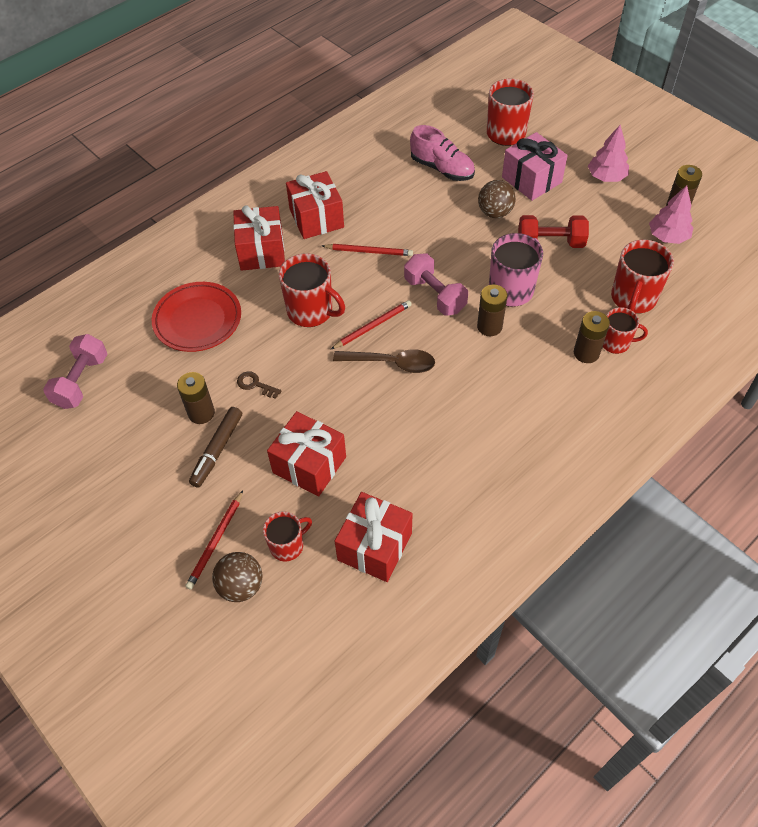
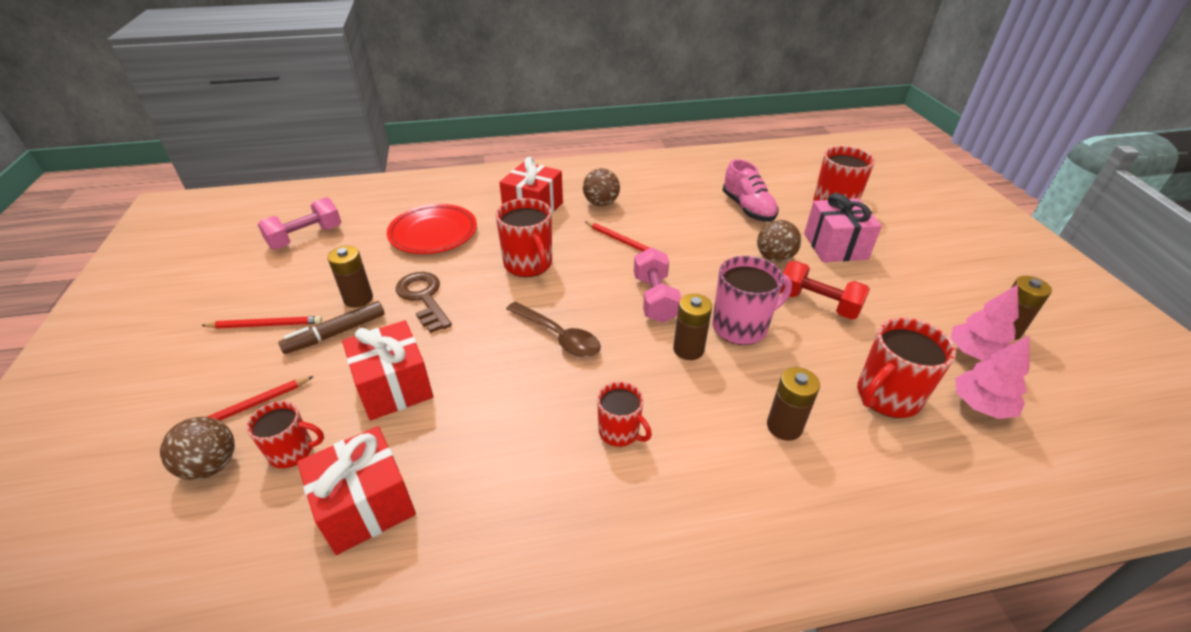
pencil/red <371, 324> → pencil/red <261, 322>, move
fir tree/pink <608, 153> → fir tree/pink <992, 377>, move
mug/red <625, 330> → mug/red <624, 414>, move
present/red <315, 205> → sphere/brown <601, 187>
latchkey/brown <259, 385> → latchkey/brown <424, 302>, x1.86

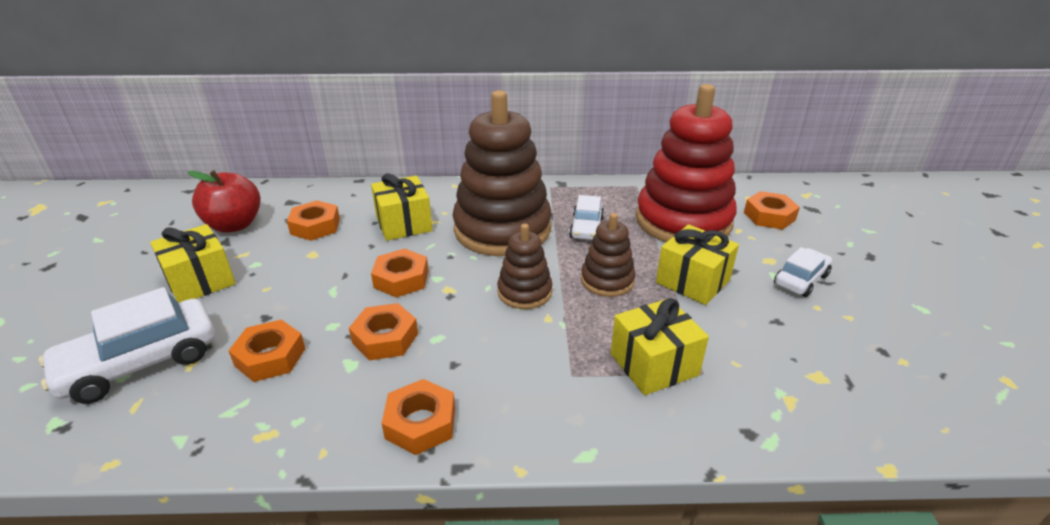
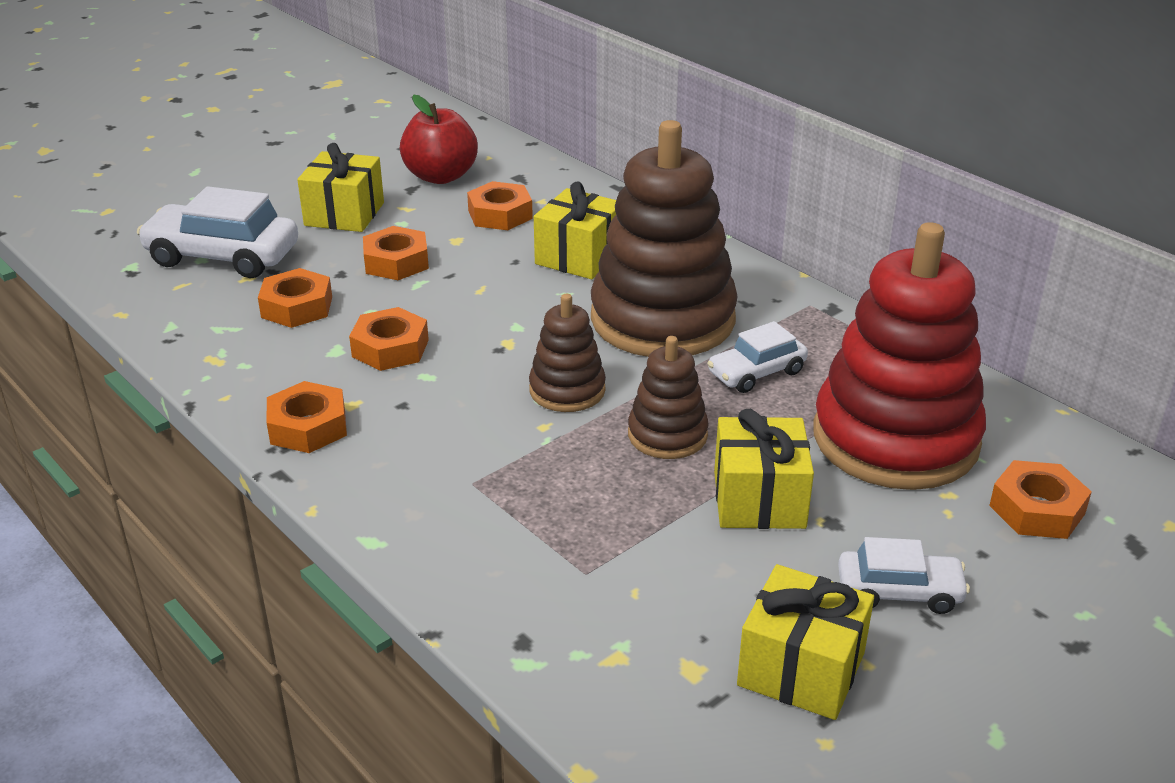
hex nut/orange-coloured <399, 272> → hex nut/orange-coloured <396, 253>, move
present/bright yellow <660, 346> → present/bright yellow <805, 642>, move

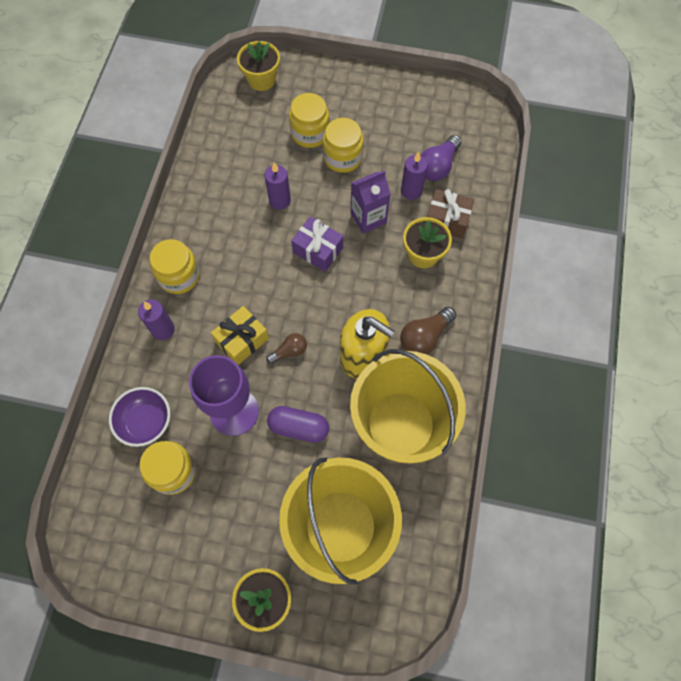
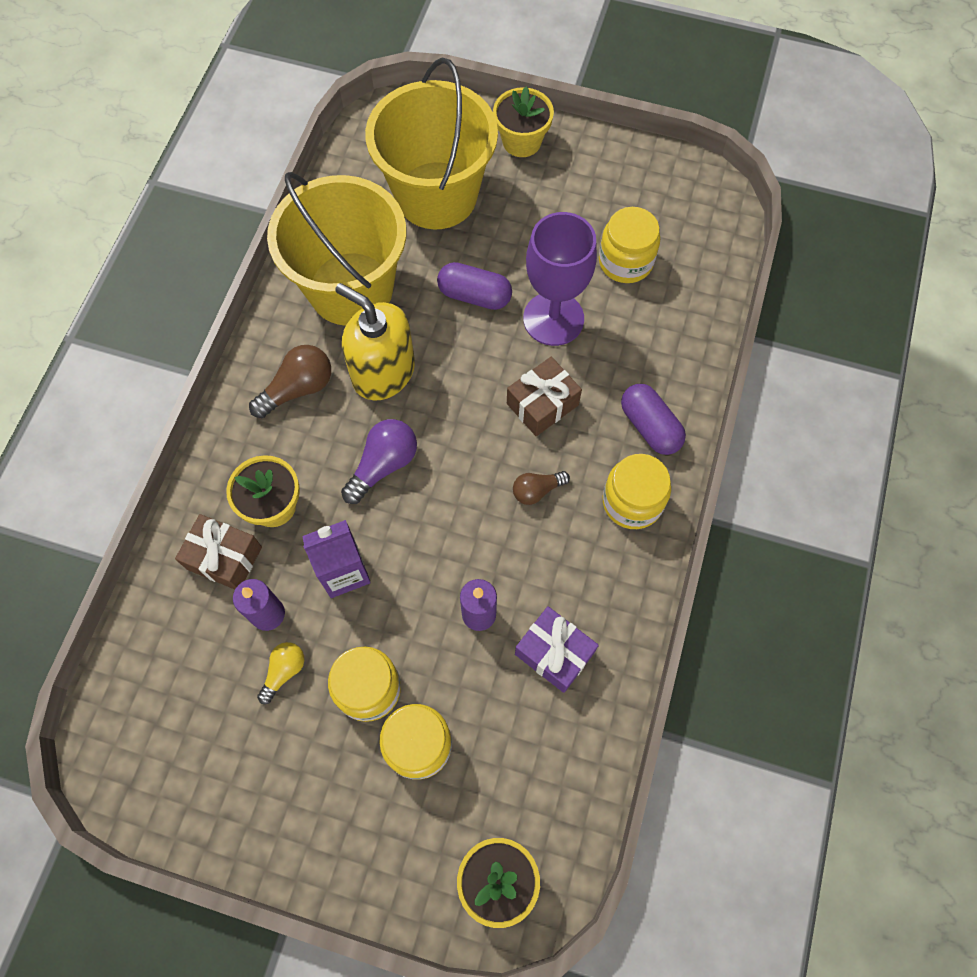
bowl/purple <139, 417> → -
- → bulb/bright yellow <280, 673>
bulb/brown <286, 348> → bulb/brown <541, 488>, move
present/purple <317, 244> → present/purple <557, 649>, move
bulb/purple <441, 158> → bulb/purple <379, 461>, move
wax candle/purple <156, 319> → pill/purple <653, 419>
present/bright yellow <240, 335> → present/brown <544, 396>

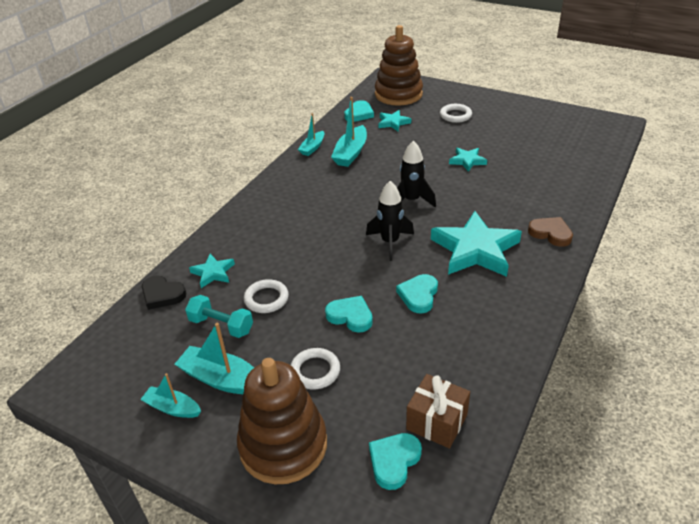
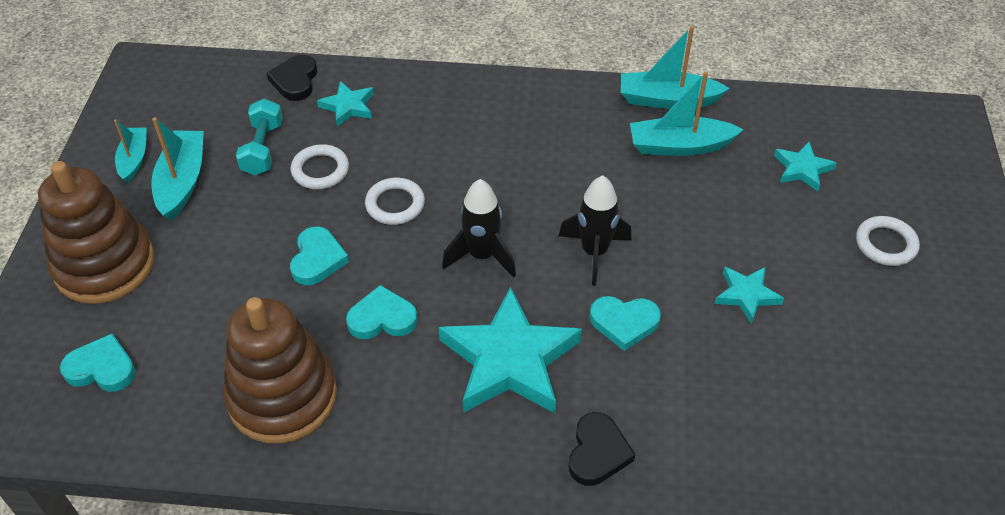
present/brown <438, 411> → -
ring/white <315, 369> → ring/white <395, 201>, move
heart shape/turquoise <359, 111> → heart shape/turquoise <625, 323>, move
stacking toy/brown <399, 65> → stacking toy/brown <280, 370>, move
heart shape/brown <550, 232> → heart shape/ebony <602, 449>
boat/turquoise <311, 134> → boat/turquoise <675, 67>, x1.58

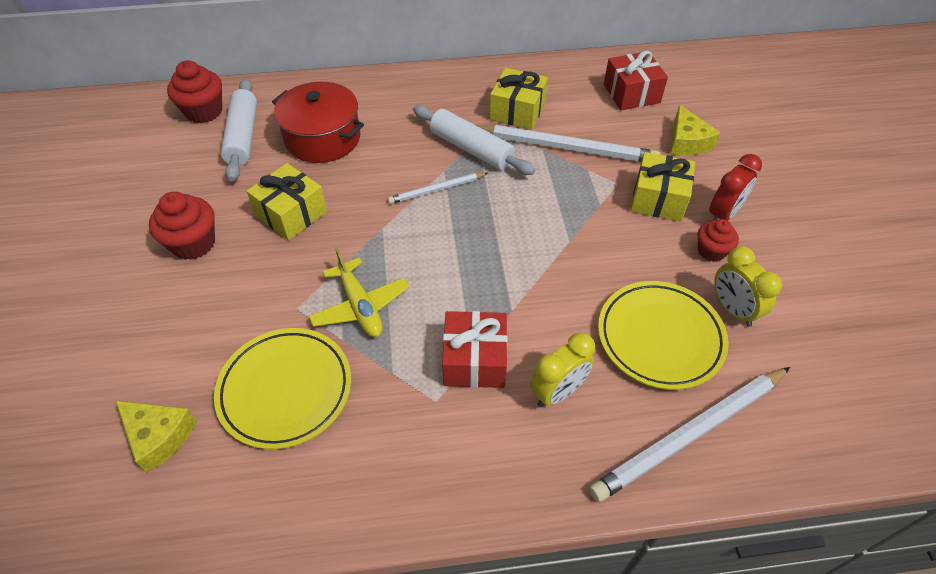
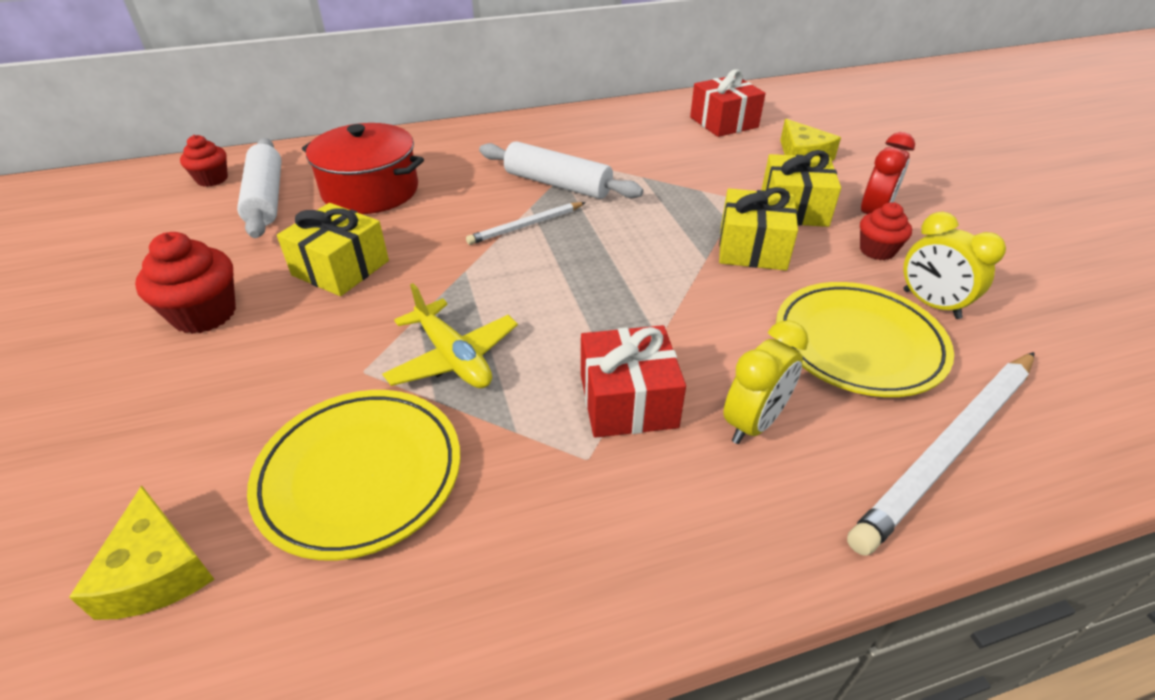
pencil/white <569, 143> → -
present/bright yellow <519, 99> → present/bright yellow <758, 228>, move
cheese wedge/bright yellow <156, 437> → cheese wedge/bright yellow <142, 553>, 45 degrees clockwise
cupcake/red <194, 91> → cupcake/red <204, 161>, x0.64

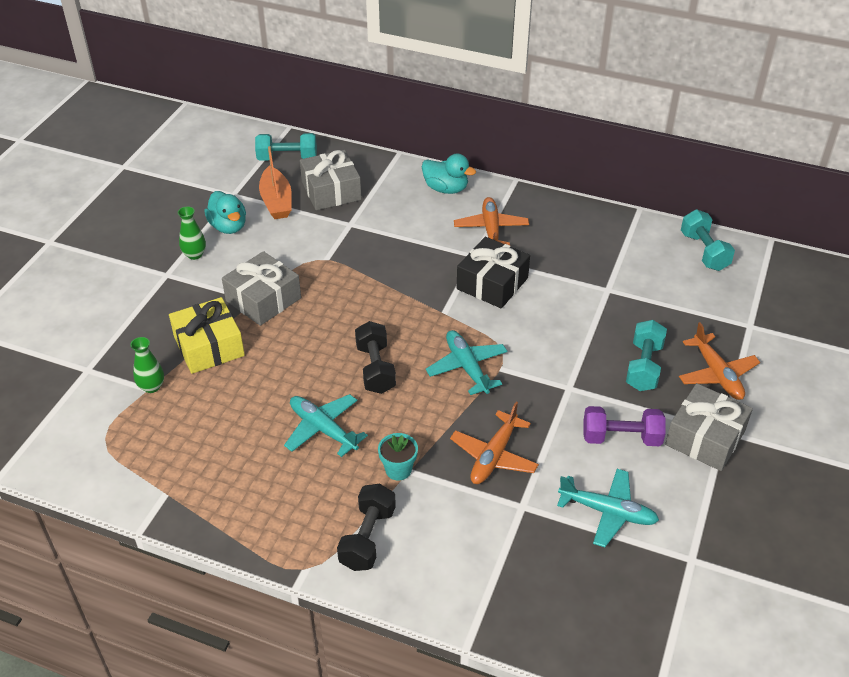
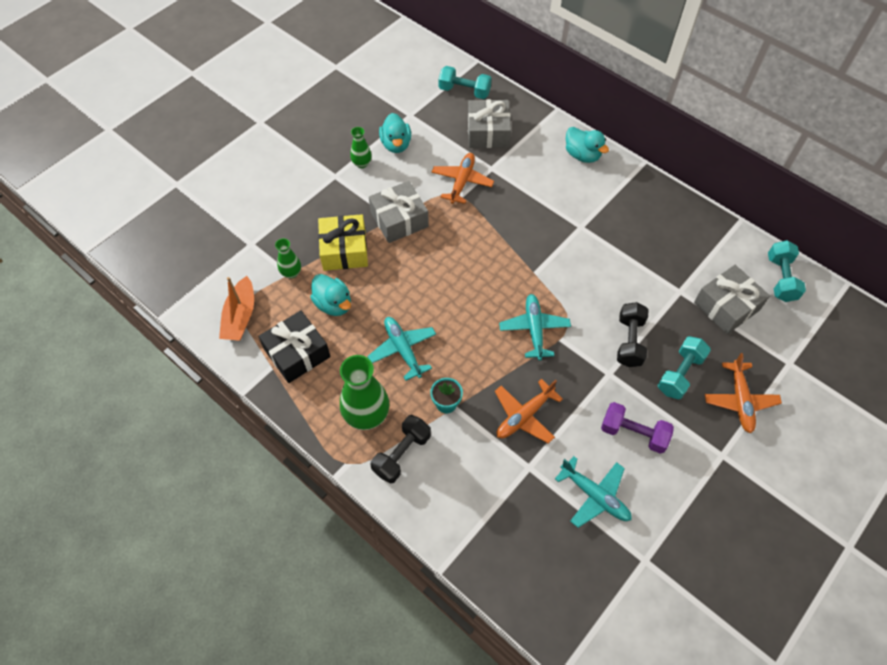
- → rubber duck/turquoise <330, 295>
- → tall vase/green <364, 392>
boat/orange-coloured <275, 182> → boat/orange-coloured <236, 308>, move
hand weight/ebony <375, 357> → hand weight/ebony <633, 334>, move
toy plane/orange-coloured <491, 221> → toy plane/orange-coloured <462, 178>, move
present/ebony <493, 273> → present/ebony <294, 346>, move
present/gray <709, 427> → present/gray <732, 299>, move

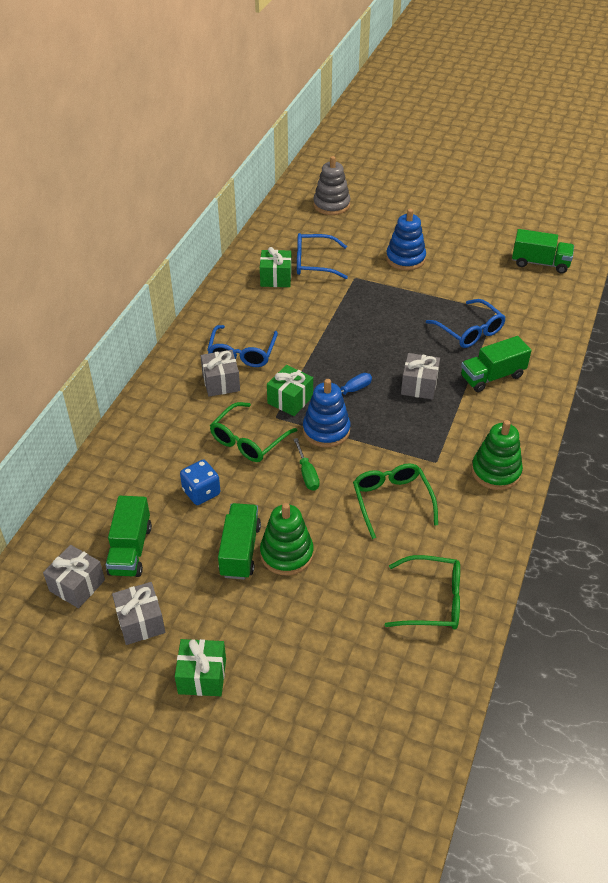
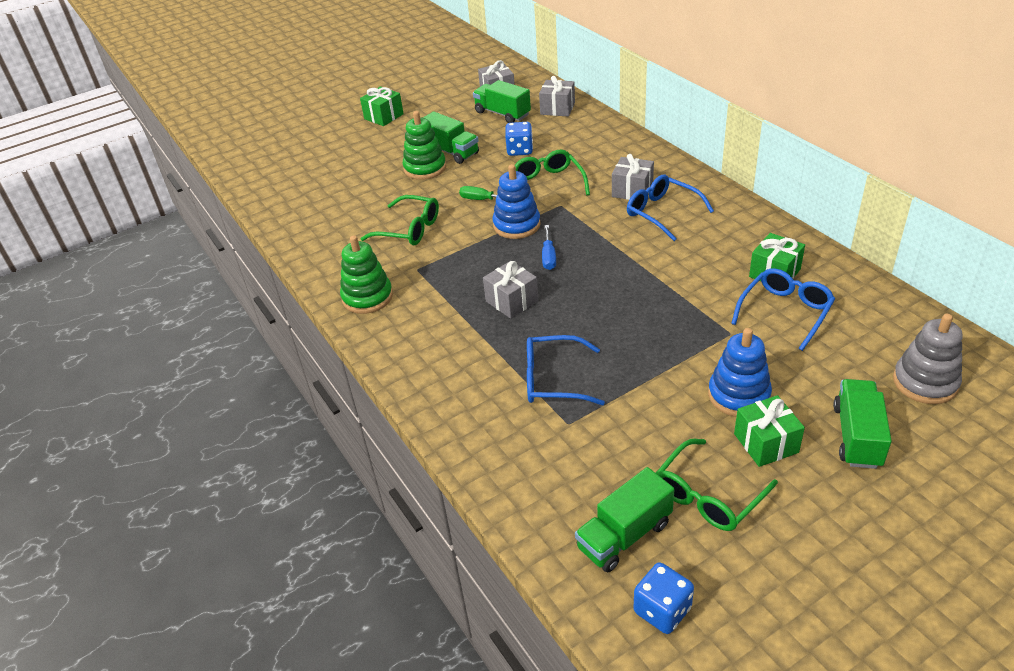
- → dice/cobalt <664, 598>
present/gray <138, 613> → present/gray <557, 96>, move
present/green <290, 390> → present/green <769, 431>, move
eyeglasses/green <422, 592> → eyeglasses/green <717, 485>, move
lorry/green <496, 364> → lorry/green <862, 424>, move

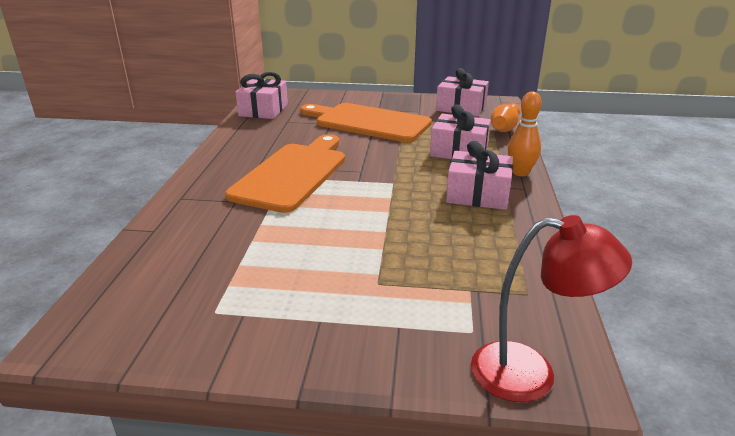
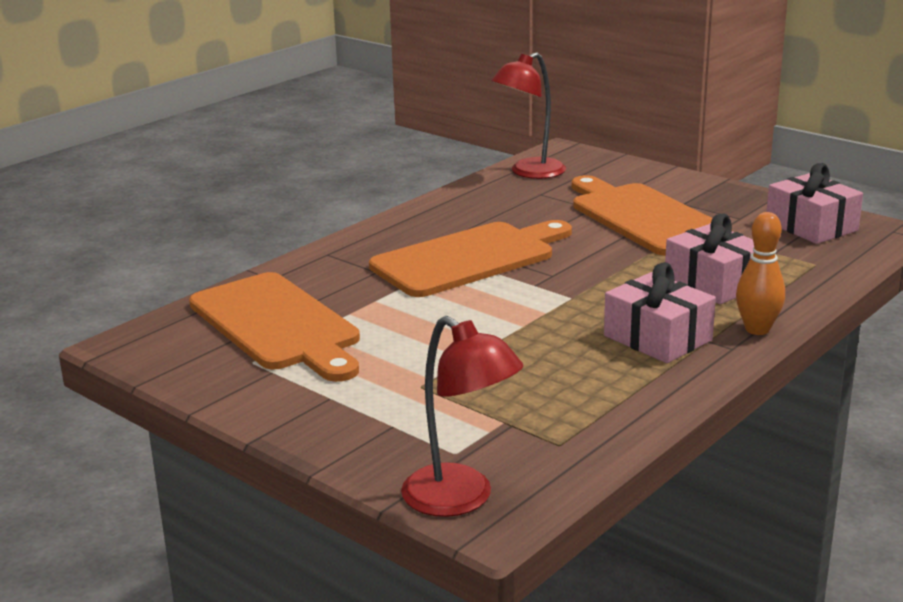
tenpin/orange-coloured <505, 117> → -
- → cutting board/orange-coloured <274, 327>
present/pink <261, 95> → desk lamp/red <528, 115>

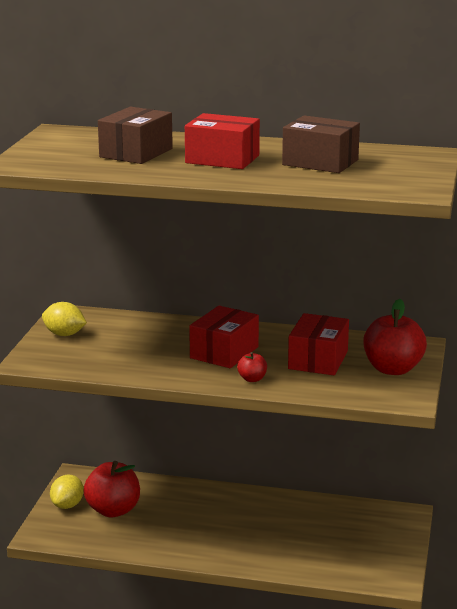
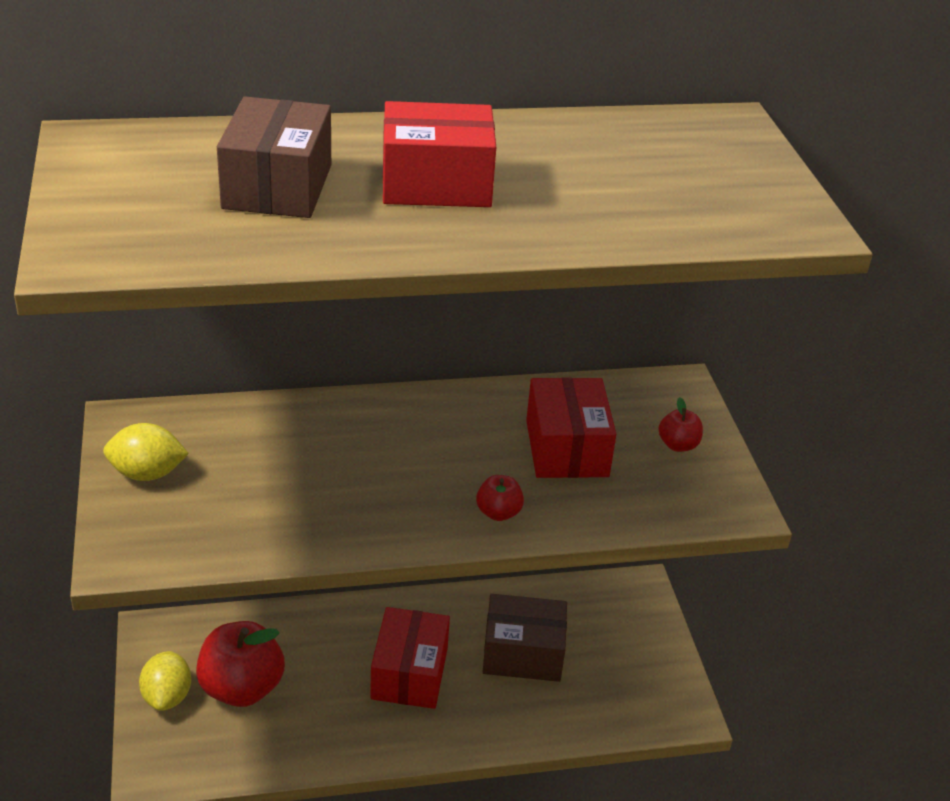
package/red <224, 337> → package/red <410, 658>, move
package/brown <321, 144> → package/brown <525, 638>, move
apple/red <395, 337> → apple/red <681, 424>, x0.47

